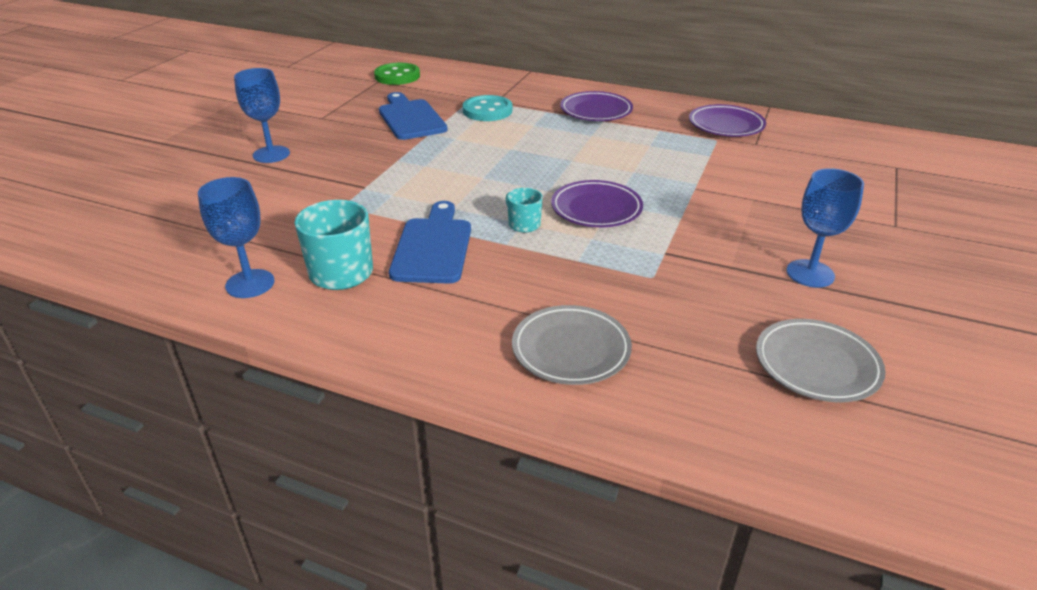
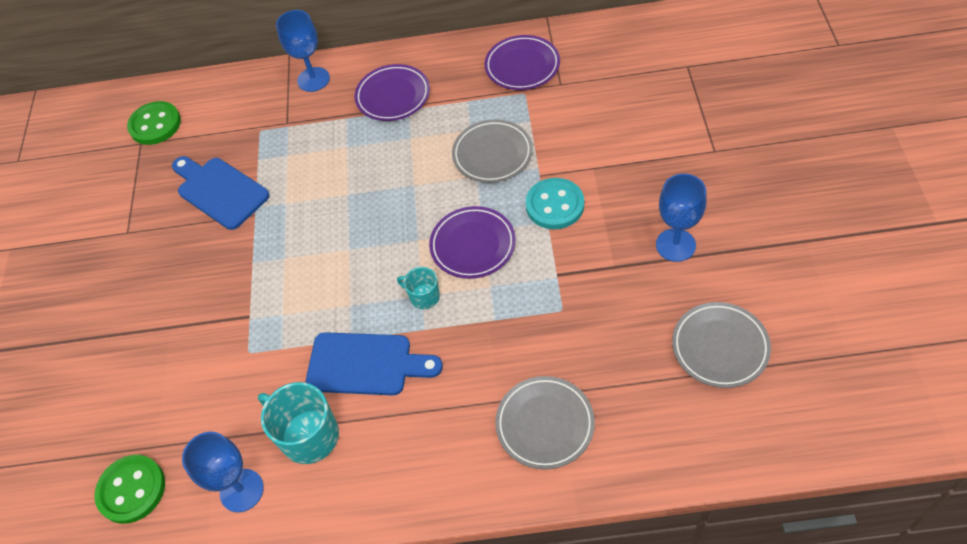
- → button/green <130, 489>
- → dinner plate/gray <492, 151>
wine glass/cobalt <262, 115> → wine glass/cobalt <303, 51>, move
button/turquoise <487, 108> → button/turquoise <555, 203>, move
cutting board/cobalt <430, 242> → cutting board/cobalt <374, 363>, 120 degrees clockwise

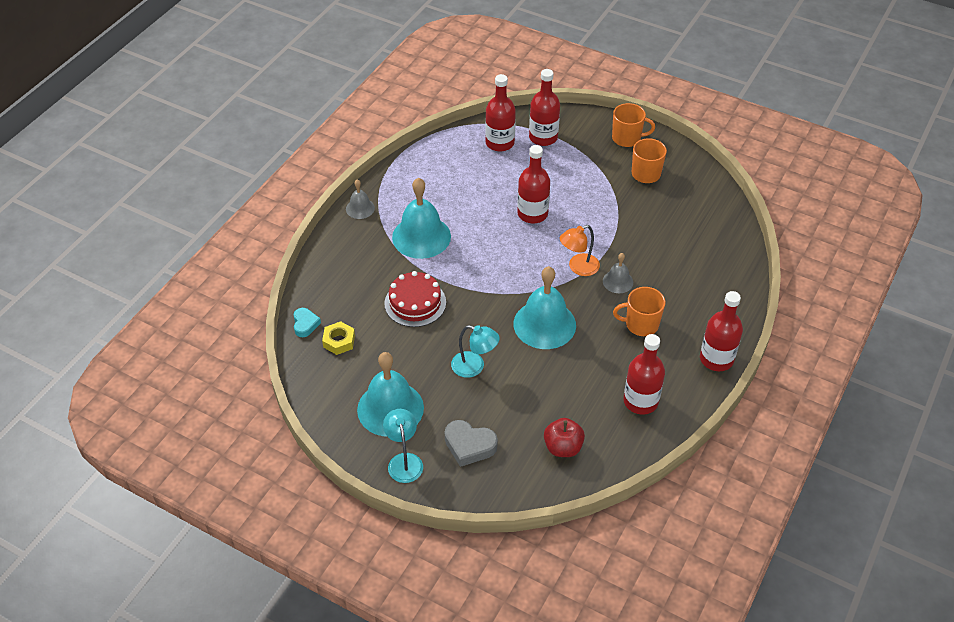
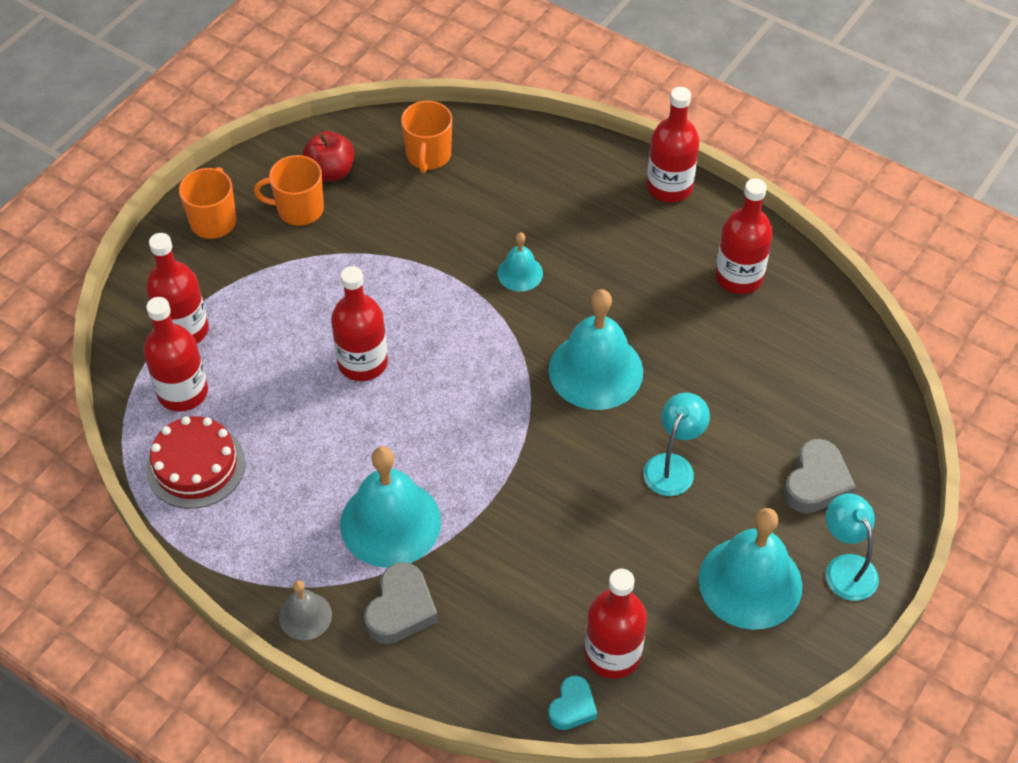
desk lamp/orange-coloured <580, 250> → -
- → heart shape/gray <401, 603>
layer cake/red <415, 299> → layer cake/red <196, 462>, move
apple/red <564, 437> → apple/red <328, 156>, move
mug/orange-coloured <639, 311> → mug/orange-coloured <426, 137>, move
hex nut/bright yellow <338, 338> → drink bottle/red <616, 624>
bell/gray <618, 273> → bell/turquoise <520, 261>
heart shape/turquoise <307, 322> → heart shape/turquoise <572, 702>, 120 degrees clockwise
desk lamp/turquoise <403, 446> → desk lamp/turquoise <852, 547>, 75 degrees clockwise

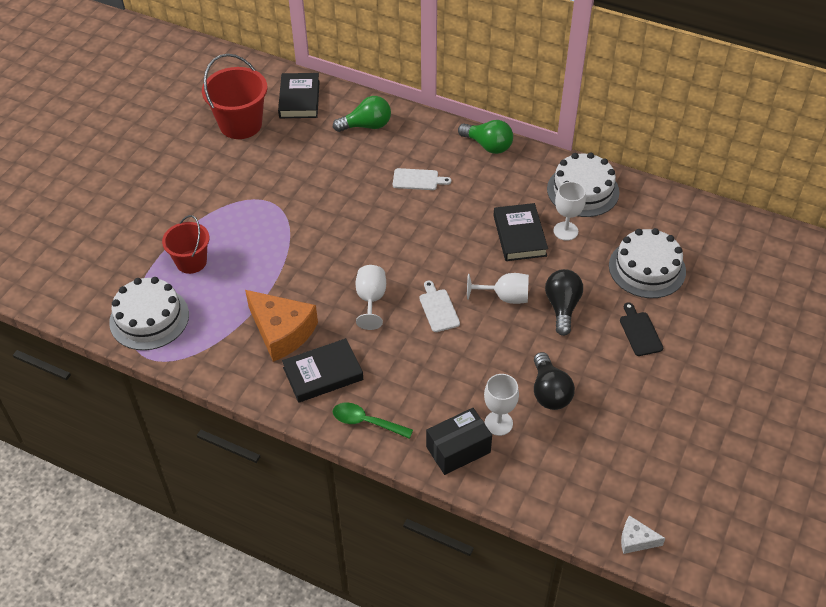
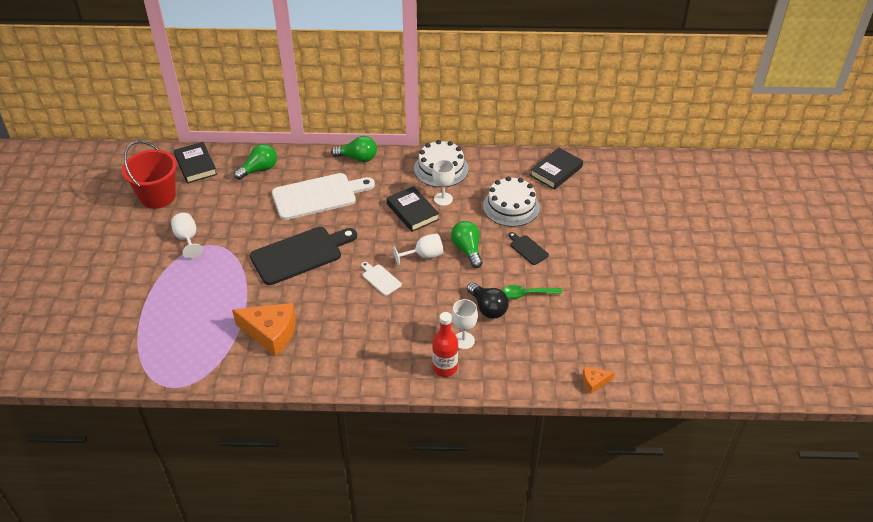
layer cake/white <149, 313> → -
pail/red <185, 244> → -
- → cutting board/ebony <303, 256>
hardcover/ebony <322, 370> → hardcover/ebony <556, 169>, move
spoon/green <373, 421> → spoon/green <532, 292>, move
wine glass/white <370, 297> → wine glass/white <187, 236>, move
package/ebony <459, 441> → drink bottle/red <445, 344>
bulb/ebony <564, 302> → bulb/green <466, 244>
cheese wedge/white <643, 534> → cheese wedge/orange-coloured <599, 380>
cutting board/white <422, 179> → cutting board/white <323, 196>, x2.22

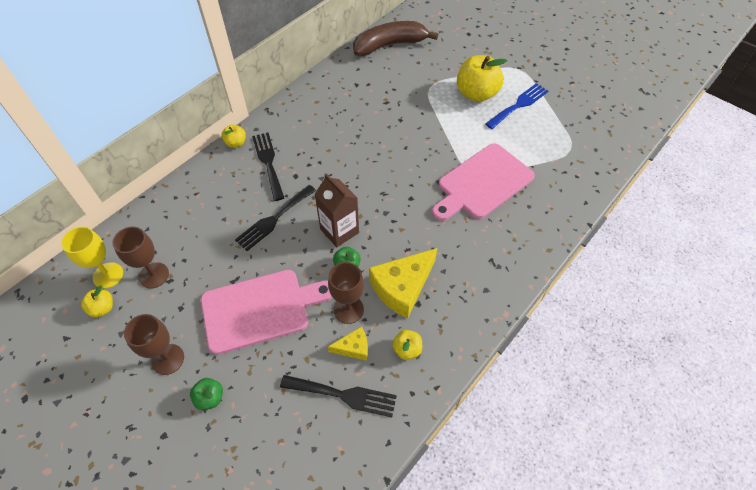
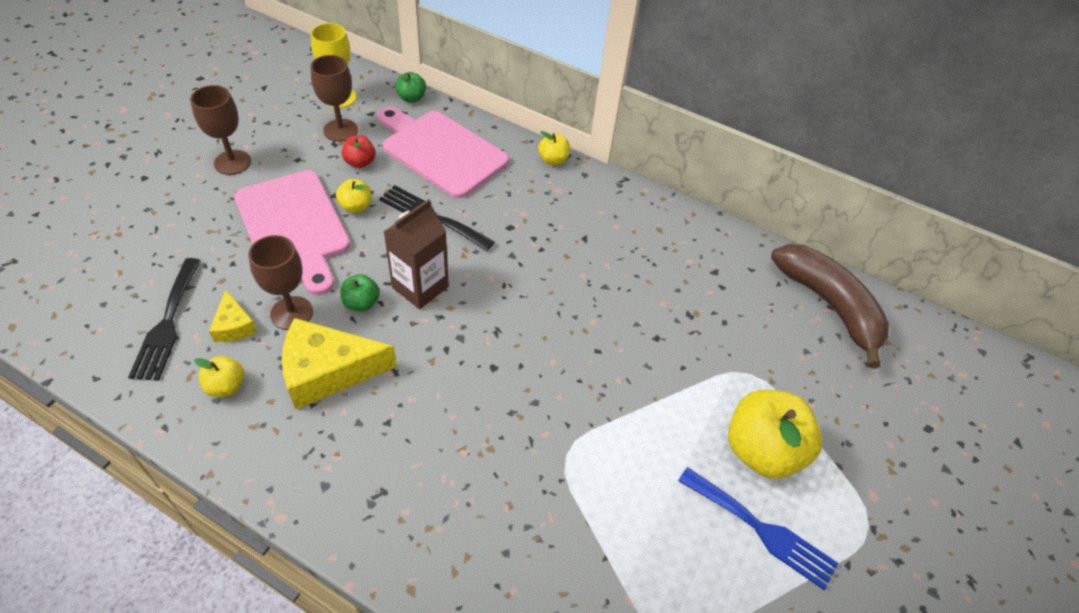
table fork/ebony <268, 167> → -
- → apple/red <359, 151>
apple/bright yellow <97, 301> → apple/bright yellow <353, 196>, move
apple/green <206, 394> → apple/green <410, 87>, move
cutting board/pink <483, 182> → cutting board/pink <443, 152>, move
cheese wedge/bright yellow <403, 283> → cheese wedge/bright yellow <339, 364>, 45 degrees counterclockwise

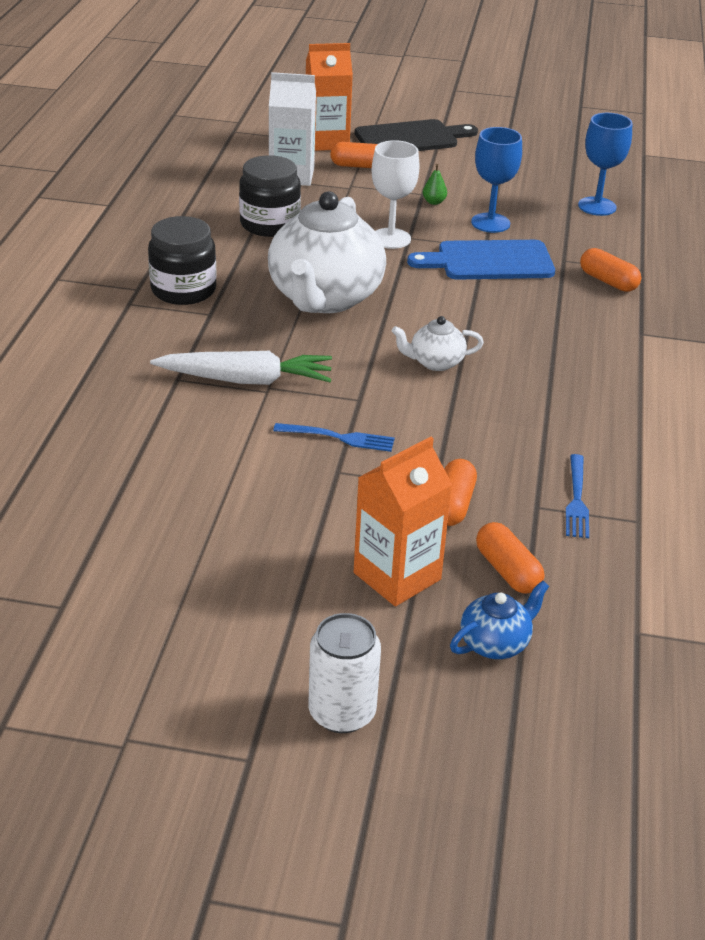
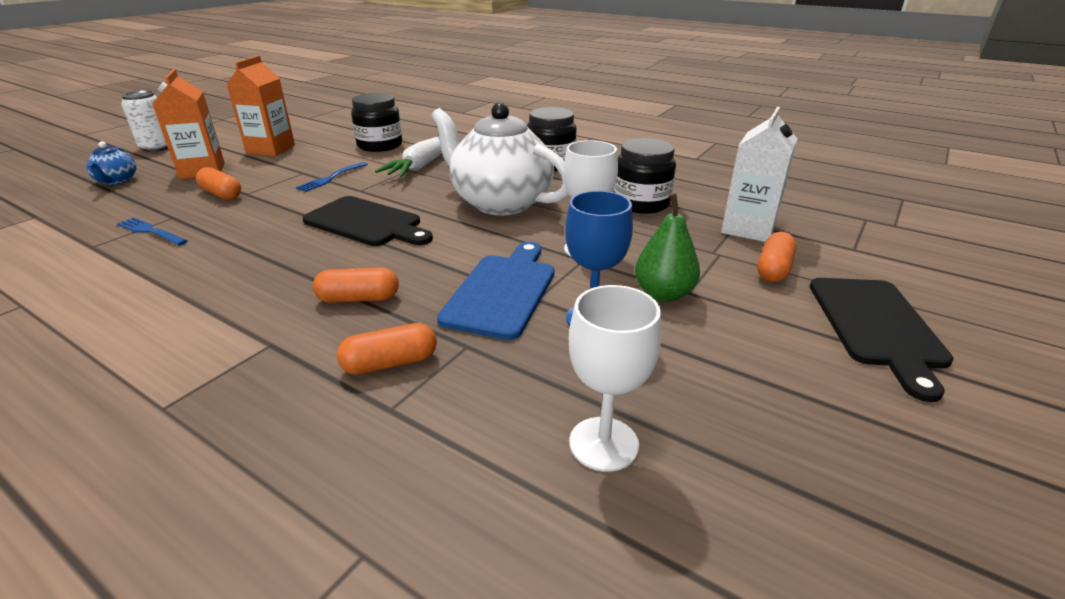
- → jam jar/ebony <376, 122>
carton/orange-coloured <329, 97> → carton/orange-coloured <260, 106>, move
pill/orange-coloured <510, 558> → pill/orange-coloured <356, 285>, move
teapot/white <438, 343> → cutting board/ebony <367, 221>
wine glass/cobalt <605, 164> → wine glass/white <615, 378>
pear/green <435, 184> → pear/green <667, 247>, x1.95

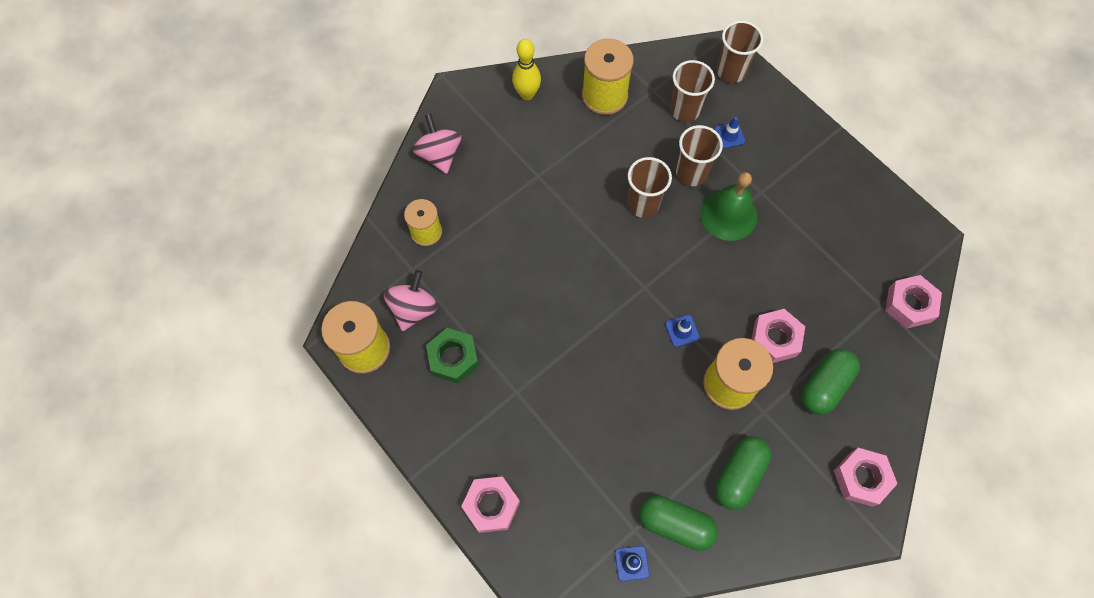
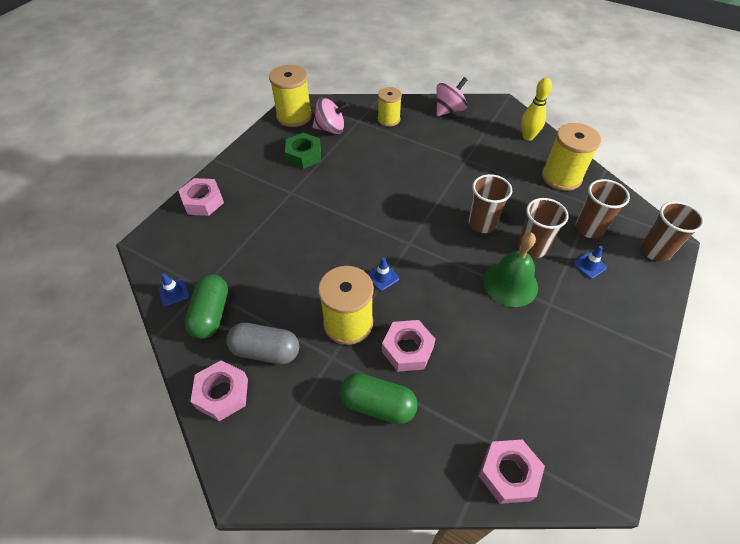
hex nut/pink <865, 477> → hex nut/pink <219, 390>, move
pill/green <743, 473> → pill/gray <262, 343>

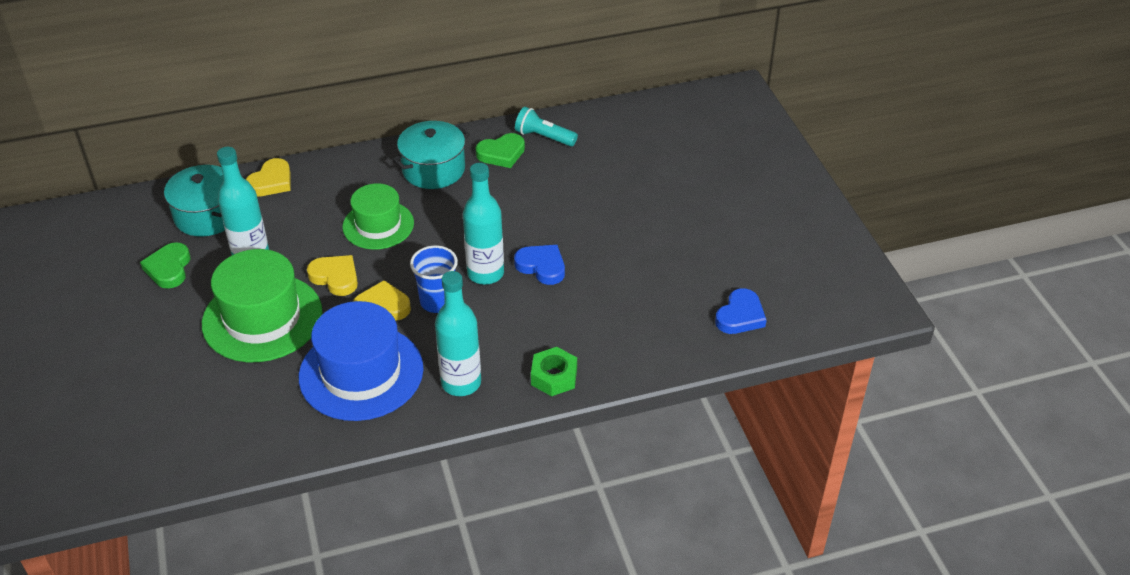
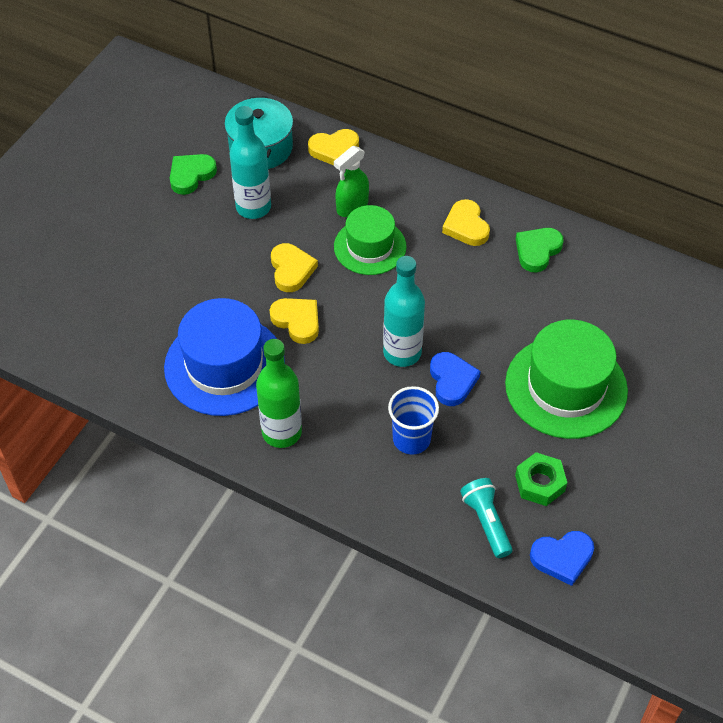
- → spray bottle/green <351, 181>
hat/green <262, 305> → hat/green <566, 379>, move
cup/cobalt <434, 279> → cup/cobalt <413, 420>, move
pocket torch/turquoise <546, 126> → pocket torch/turquoise <486, 518>, move
hex nut/green <554, 371> → hex nut/green <541, 479>, move
pot/turquoise <431, 155> → heart shape/bright yellow <466, 222>
drink bottle/turquoise <458, 333> → drink bottle/green <279, 393>
heart shape/green <500, 150> → heart shape/green <540, 250>, 105 degrees clockwise

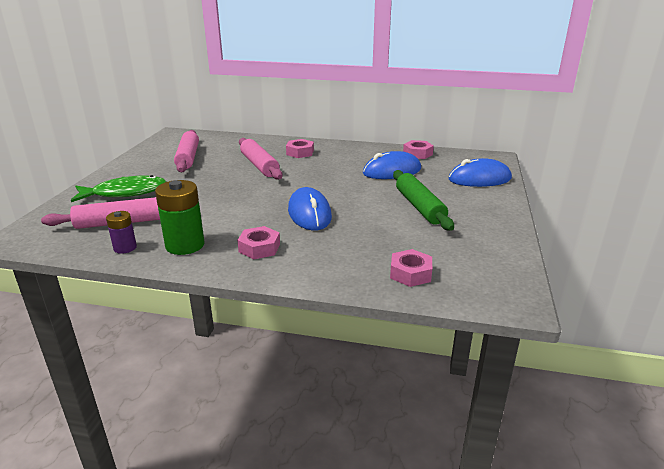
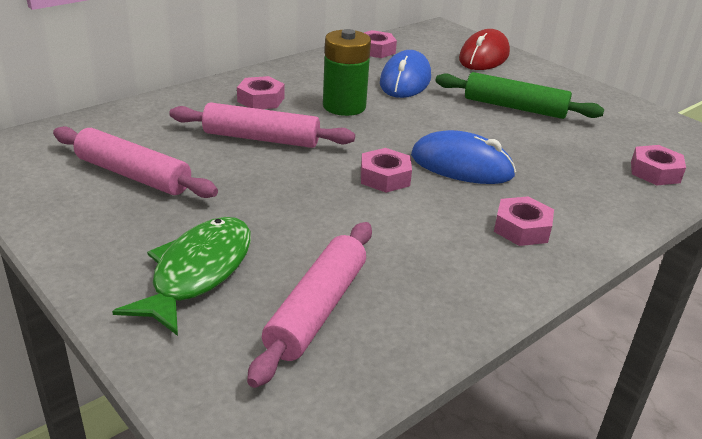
AA battery/purple <121, 232> → -
- → hex nut/pink <386, 170>
AA battery/green <180, 217> → AA battery/green <347, 72>, move
mouse/cobalt <480, 172> → mouse/red <484, 49>

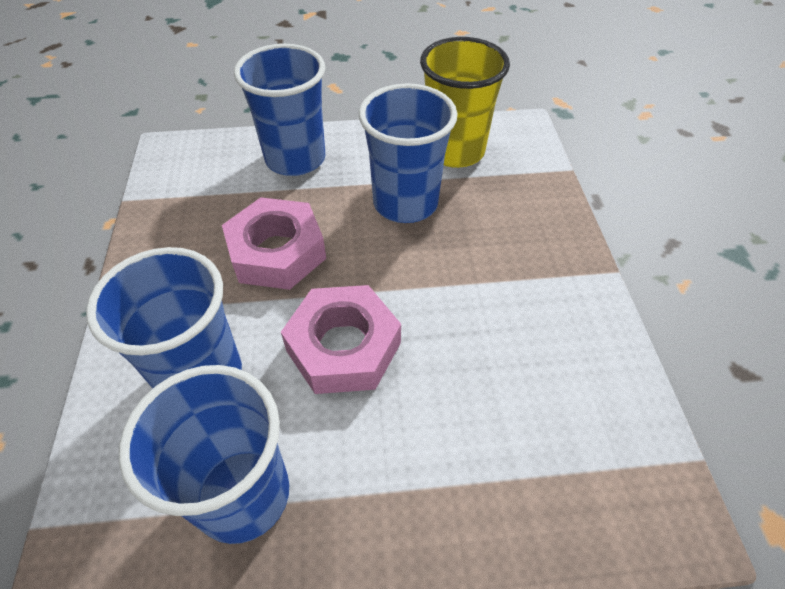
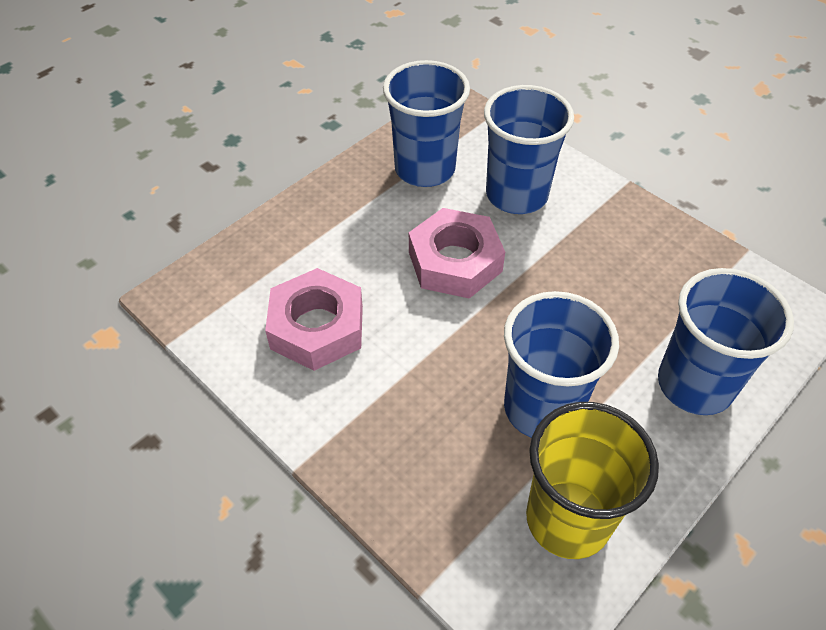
hex nut/pink <274, 243> → hex nut/pink <314, 319>, move

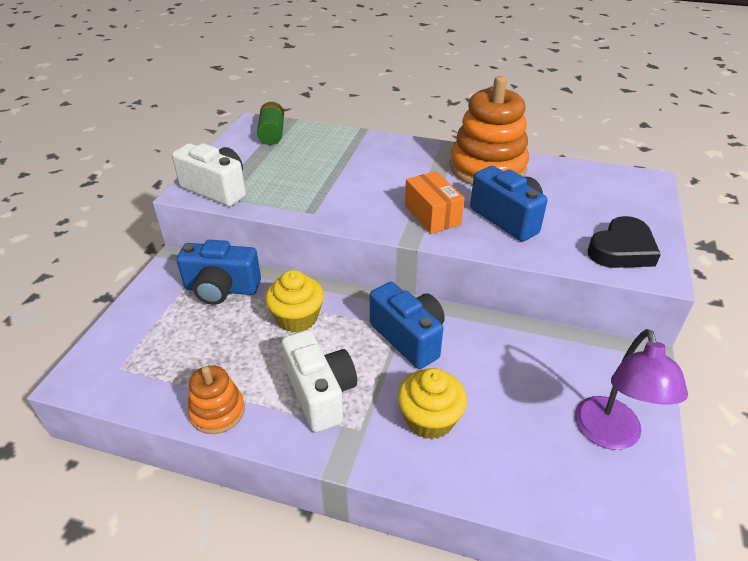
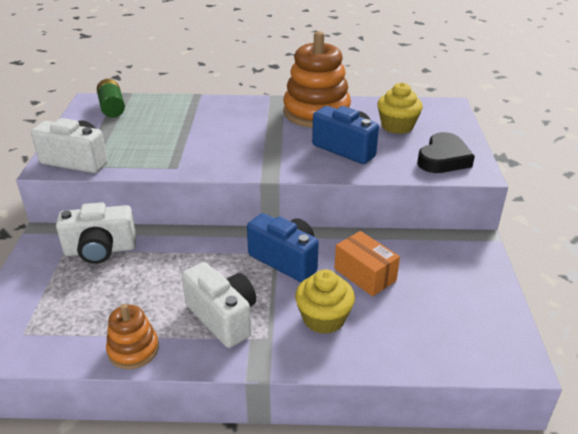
desk lamp/purple <631, 389> → -
cupcake/bright yellow <294, 301> → cupcake/bright yellow <400, 108>, move
package/orange-coloured <435, 202> → package/orange-coloured <367, 263>, move
compact camera/cobalt <219, 272> → compact camera/white <96, 233>

